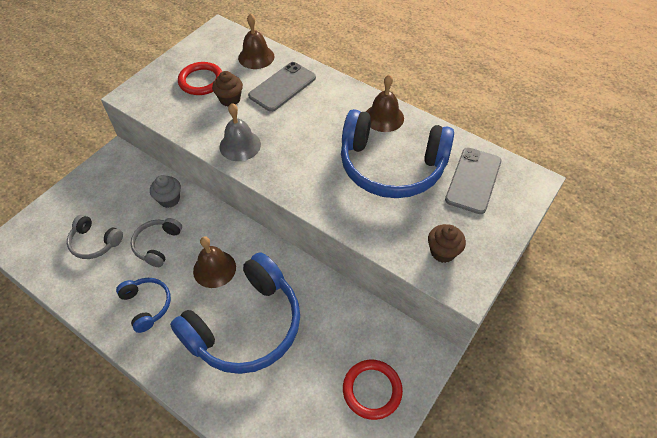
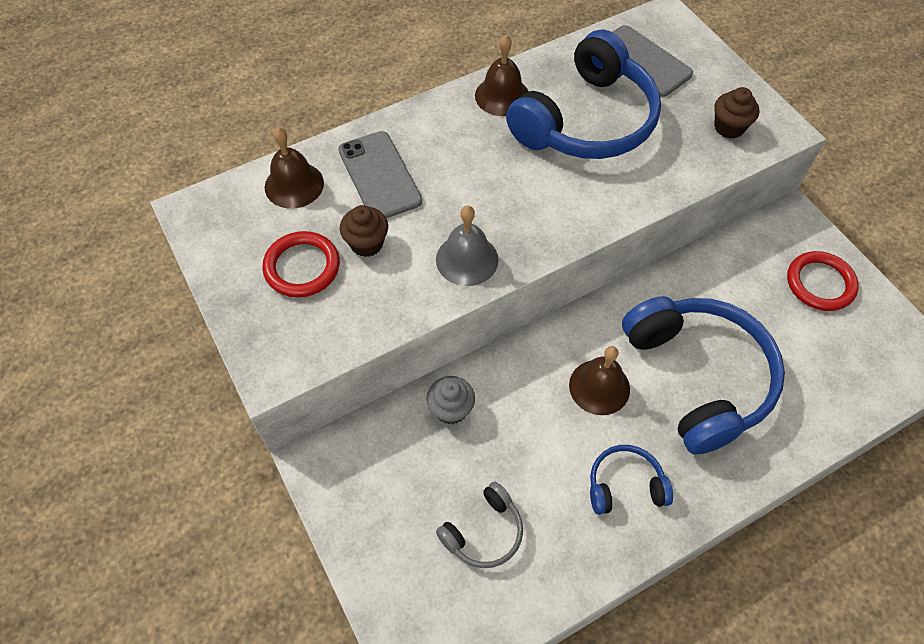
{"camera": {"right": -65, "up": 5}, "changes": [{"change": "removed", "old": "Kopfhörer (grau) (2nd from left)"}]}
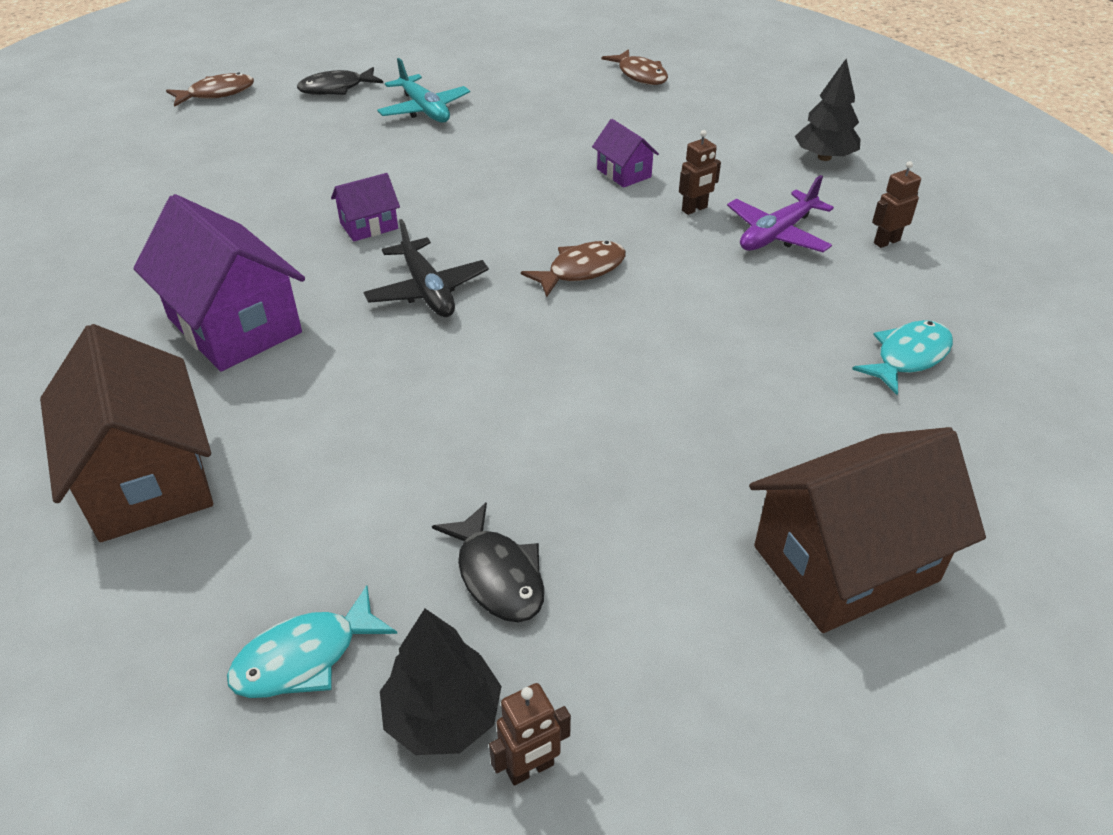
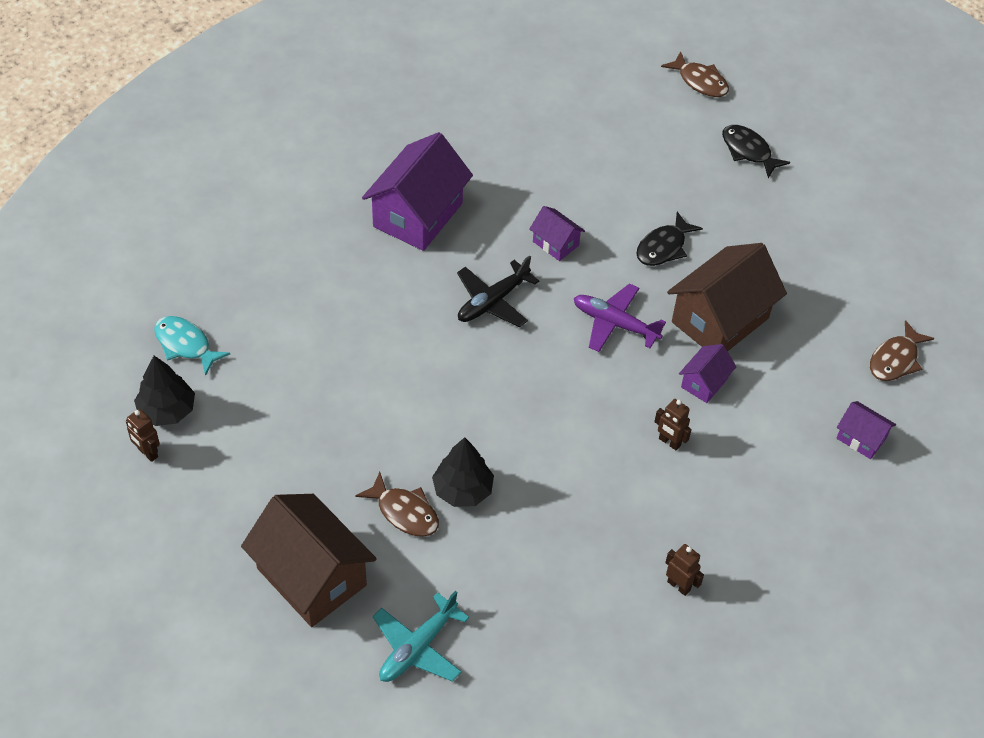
{"camera": {"right": 70, "up": 10}, "changes": [{"change": "moved", "old": "Fisch (braun) (2nd from left in the first image)", "new": "Fisch (braun) (1st from left)"}, {"change": "moved", "old": "Flugzeug (türkis)"}, {"change": "moved", "old": "Baum (schwarz) (2nd from left)"}, {"change": "moved", "old": "Flugzeug (lila)"}, {"change": "moved", "old": "Fisch (schwarz) (2nd from left in the first image)", "new": "Fisch (schwarz) (1st from left)"}, {"change": "moved", "old": "Haus (braun) (1st from left in the first image)", "new": "Haus (braun) (2nd from left)"}, {"change": "added", "new": "Haus (lila) (4th from left)"}, {"change": "removed", "old": "Fisch (türkis) (2nd from left)"}]}
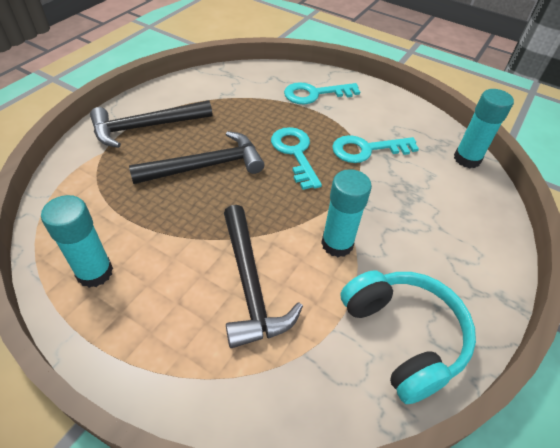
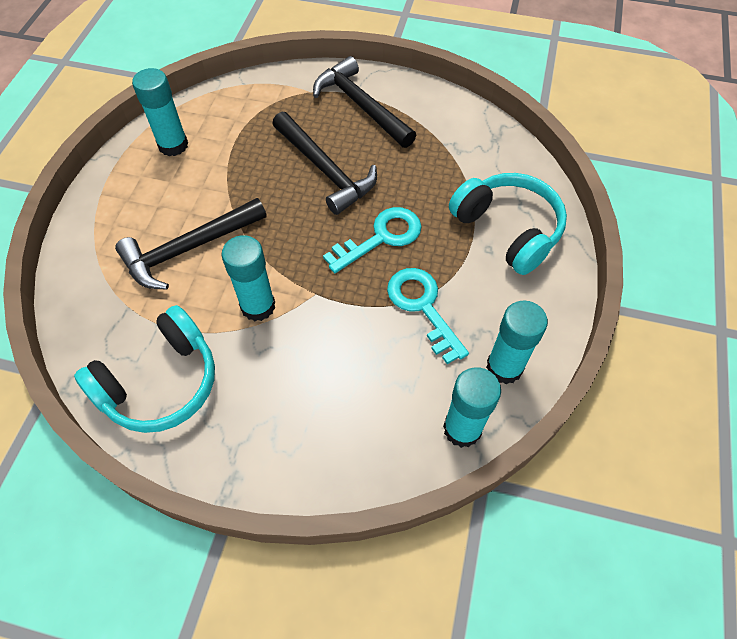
{"camera": {"right": 75, "up": 10}, "changes": [{"change": "replaced", "old": "Schlüssel (türkis) (2nd from left)", "new": "Kopfhörer (türkis) (2nd from left)"}, {"change": "added", "new": "Klebestift (türkis) (4th from left)"}]}
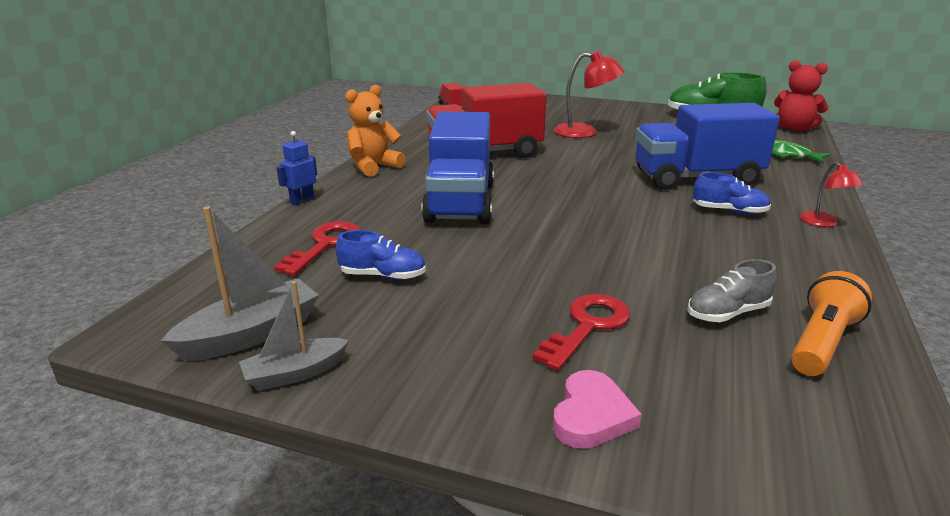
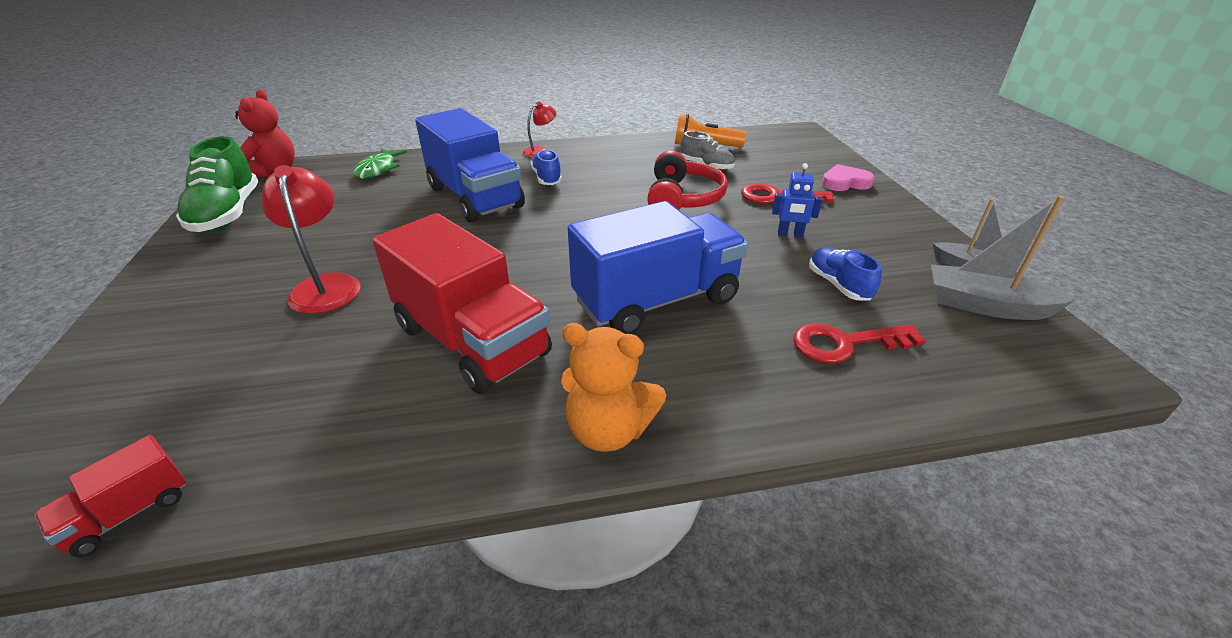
{"camera": {"right": -120, "up": 10}, "changes": [{"change": "added", "new": "Kopfhörer (rot)"}, {"change": "moved", "old": "Roboter (blau)"}]}
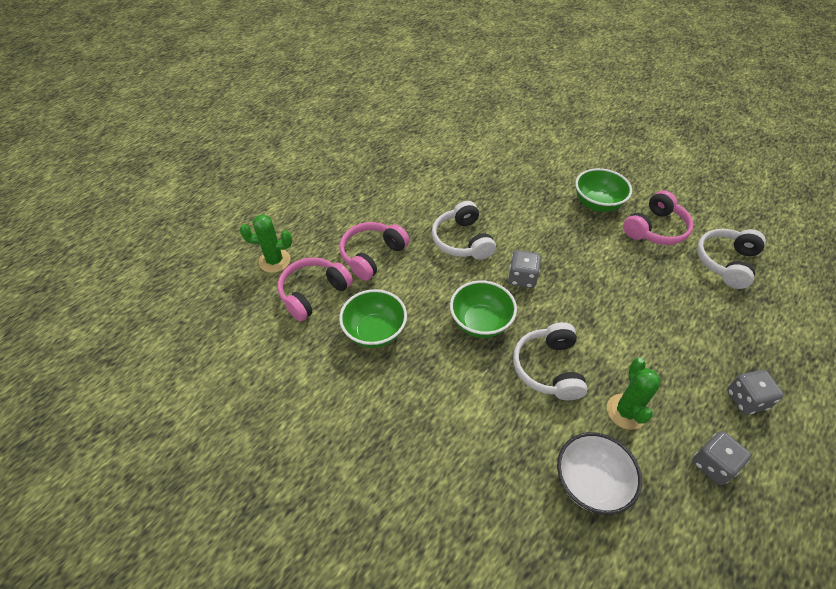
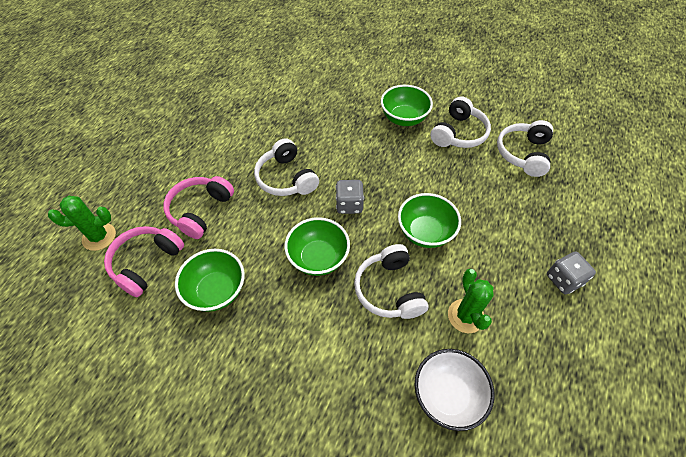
{"camera": {"right": -15, "up": 5}, "changes": [{"change": "added", "new": "Schüssel (grün) (4th from left)"}, {"change": "recoloured", "old": "Kopfhörer (rosa) (3rd from left)", "new": "Kopfhörer (weiß) (3rd from left)"}, {"change": "removed", "old": "Spielwürfel (grau) (2nd from left)"}]}
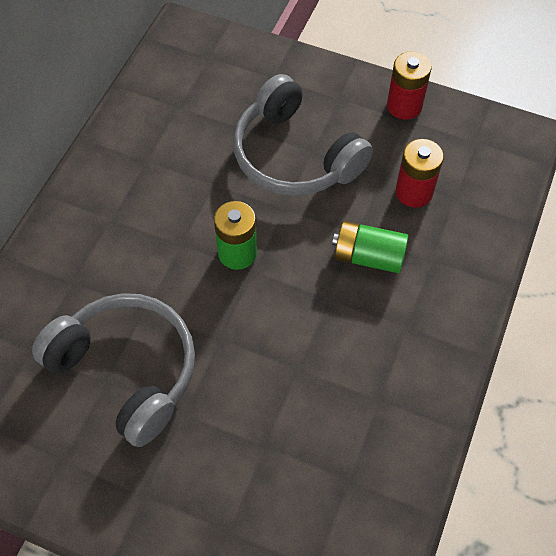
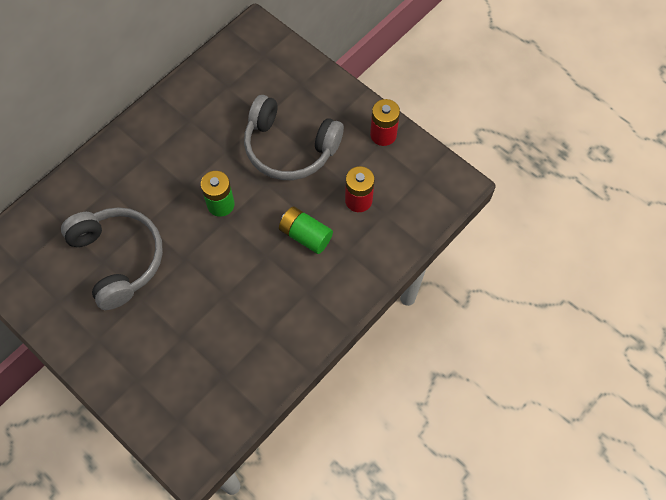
{"camera": {"right": 20, "up": 5}, "changes": [{"change": "turned", "old": "Kopfhörer (grau) (2nd from left)", "degrees": -45}]}
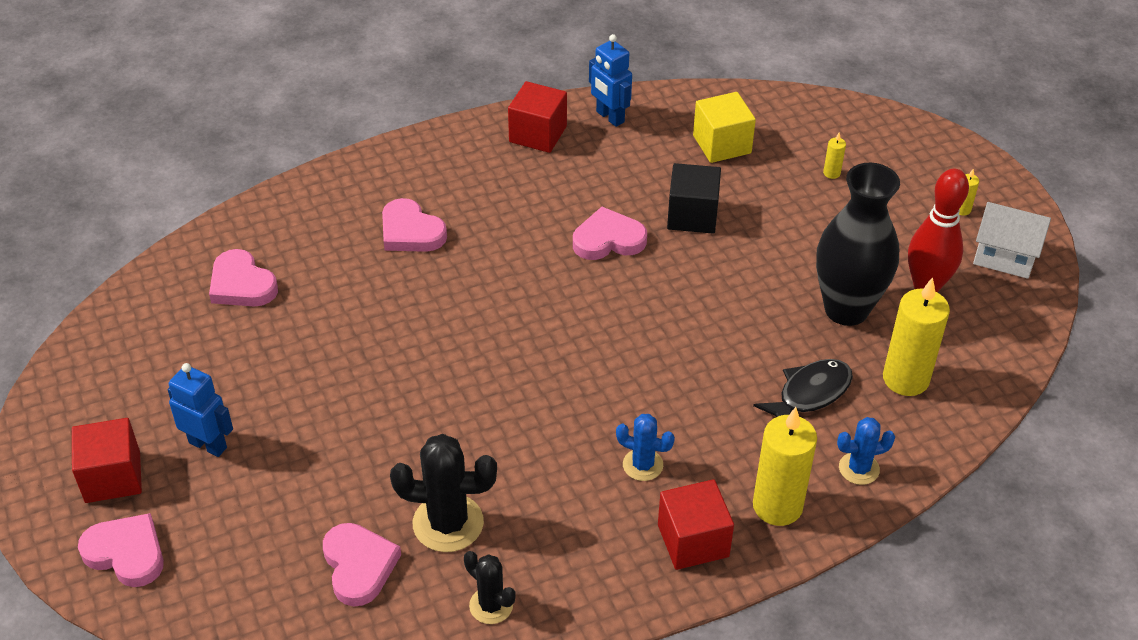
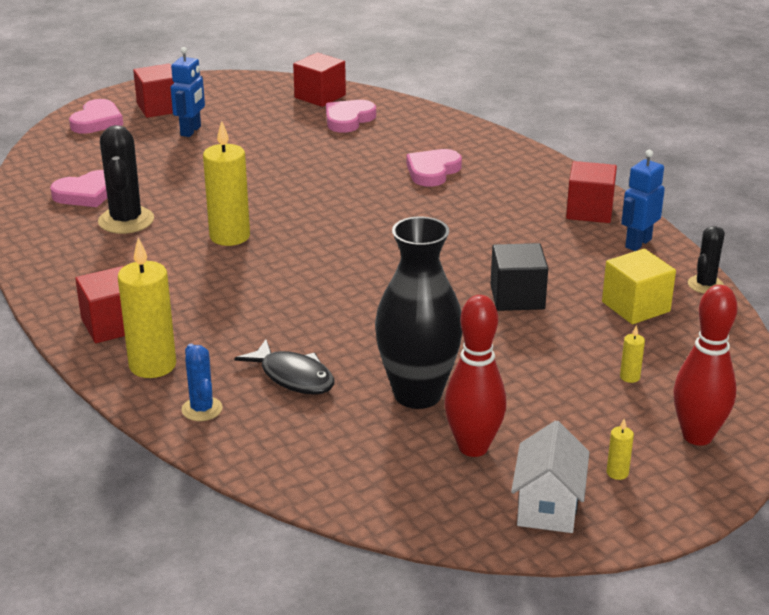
{"camera": {"right": 80, "up": -15}, "changes": [{"change": "moved", "old": "Kerze (gelb) (3rd from left in the first image)", "new": "Kerze (gelb) (2nd from left)"}, {"change": "added", "new": "Kubus (rot) (3rd from left)"}, {"change": "added", "new": "Bowlingkegel (rot) (2nd from left)"}, {"change": "moved", "old": "Kaktus (schwarz) (2nd from left)"}, {"change": "removed", "old": "Herz (rosa) (5th from left)"}, {"change": "removed", "old": "Kaktus (blau) (1st from left)"}]}
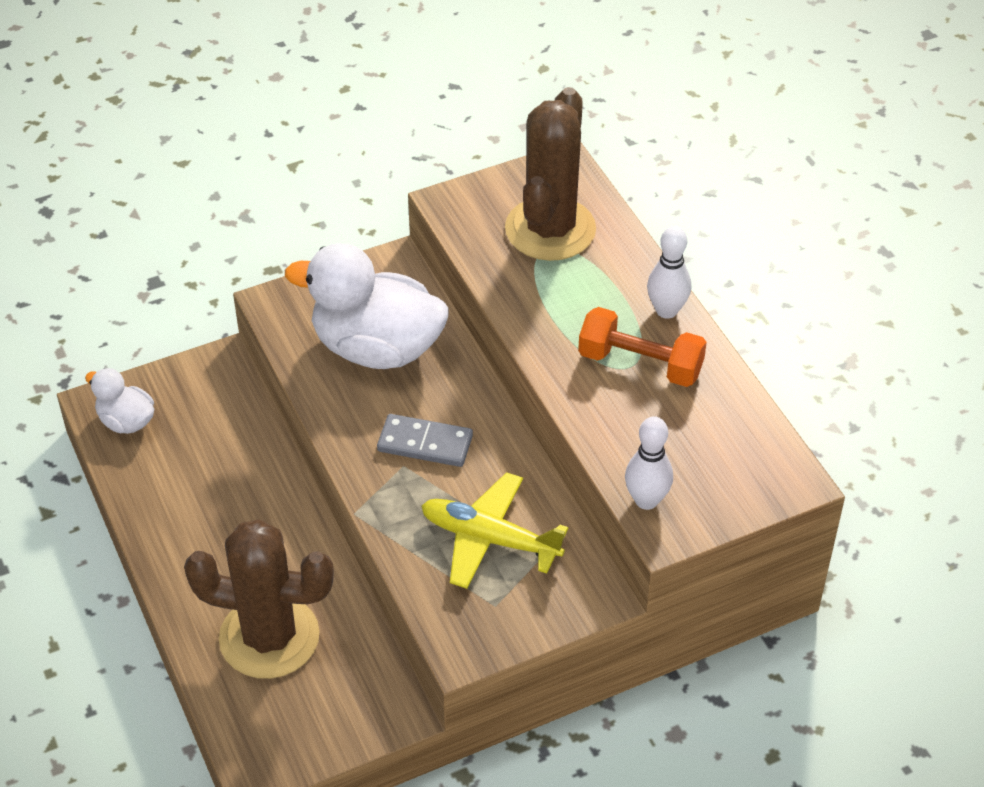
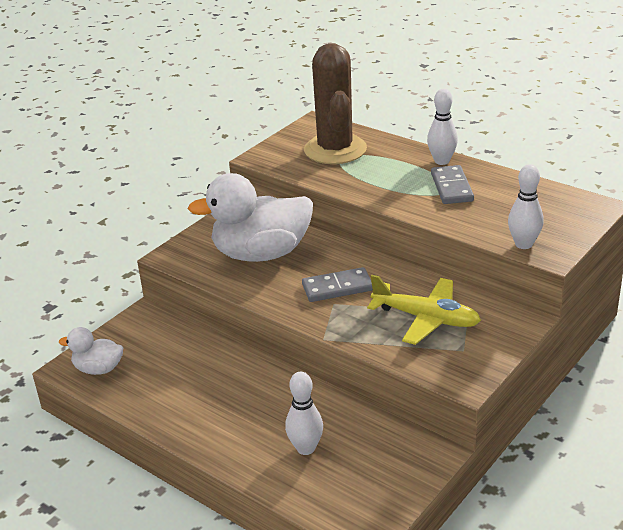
{"camera": {"right": -25, "up": -15}, "changes": [{"change": "replaced", "old": "Kaktus (braun) (1st from left)", "new": "Bowlingkegel (weiß) (1st from left)"}, {"change": "turned", "old": "Flugzeug (gelb)", "degrees": -150}, {"change": "replaced", "old": "Hantel (orange)", "new": "Dominostein (grau) (2nd from left)"}]}
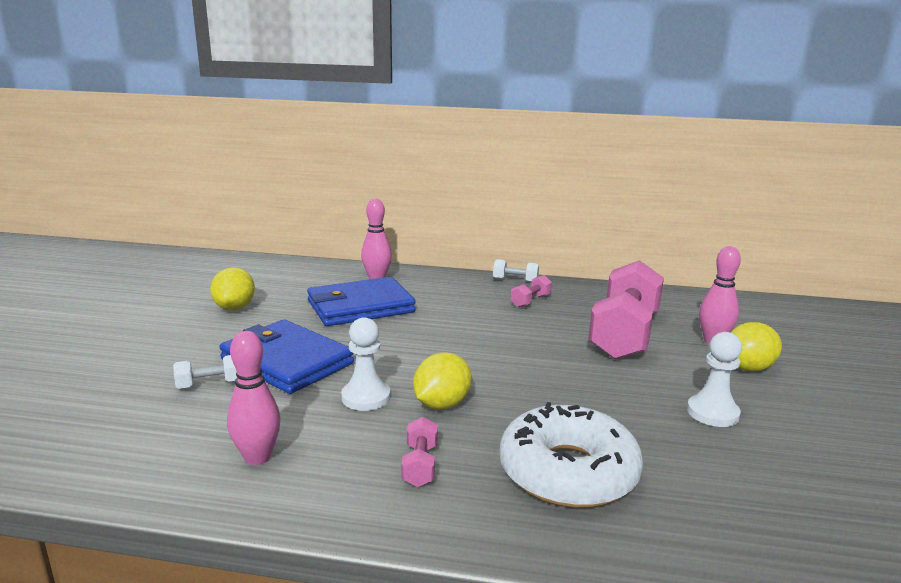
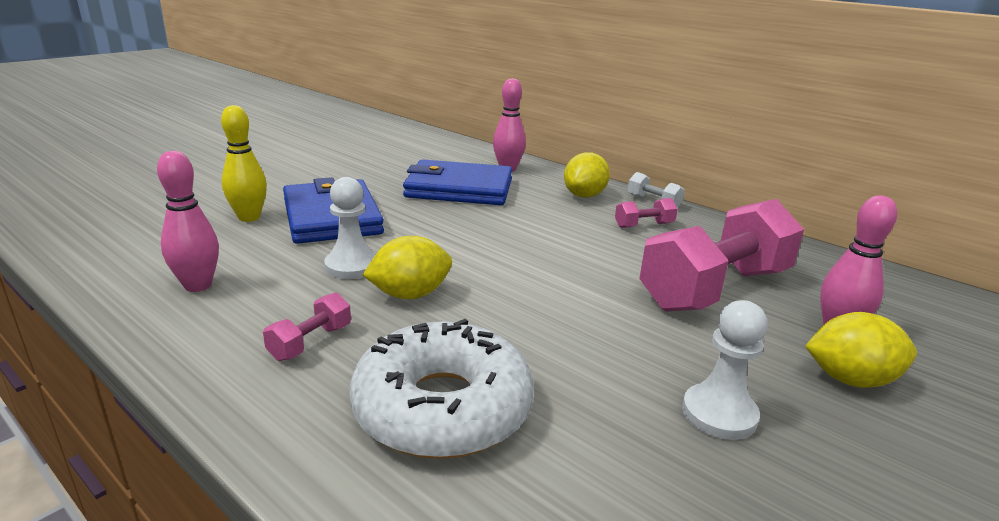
{"camera": {"right": 30, "up": 5}, "changes": [{"change": "replaced", "old": "Hantel (weiß) (1st from left)", "new": "Bowlingkegel (gelb)"}, {"change": "moved", "old": "Zitrone (gelb) (1st from left in the first image)", "new": "Zitrone (gelb) (2nd from left)"}]}
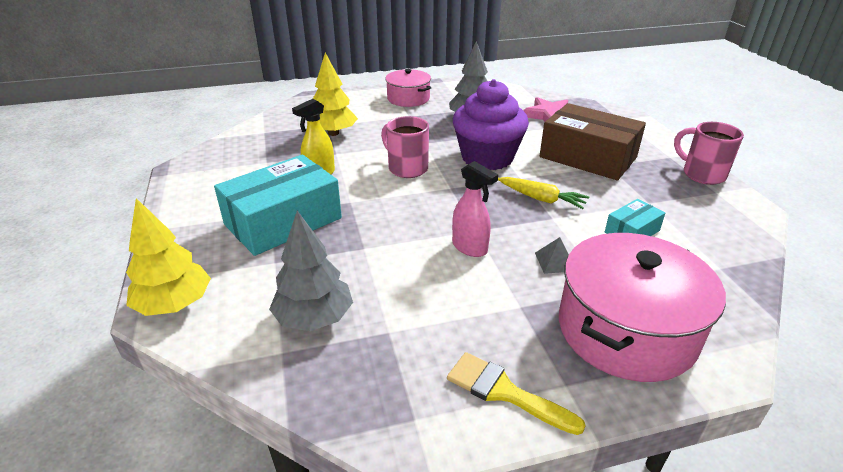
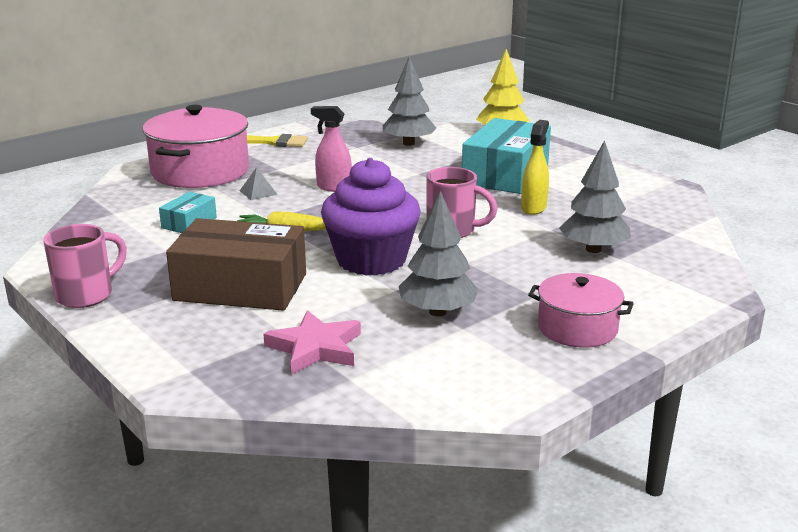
{"camera": {"right": 155, "up": -10}, "changes": [{"change": "turned", "old": "Tasse (rosa) (2nd from left in the first image)", "degrees": -75}, {"change": "recoloured", "old": "Baum (gelb) (2nd from left)", "new": "Baum (grau) (3rd from left)"}]}
